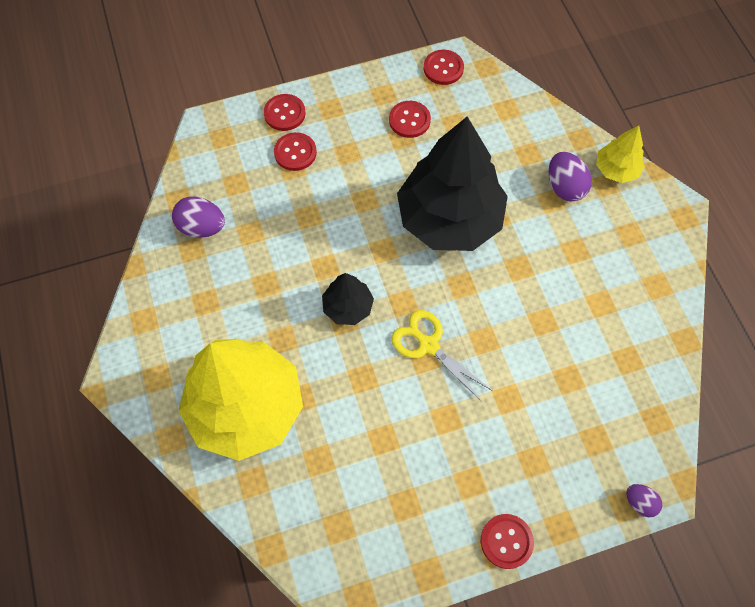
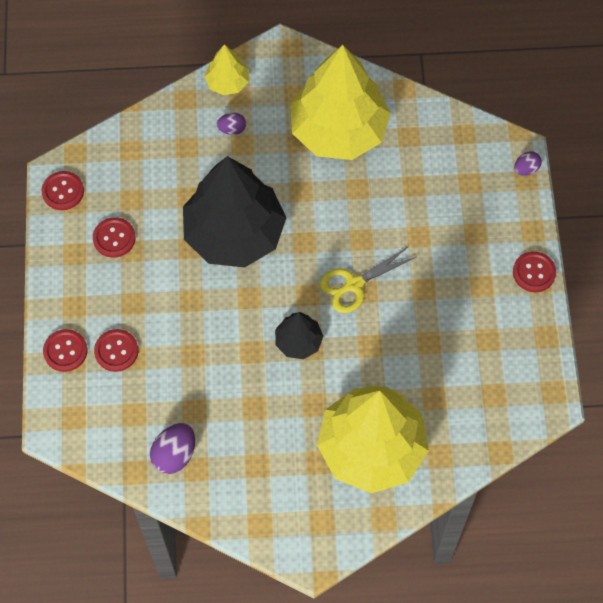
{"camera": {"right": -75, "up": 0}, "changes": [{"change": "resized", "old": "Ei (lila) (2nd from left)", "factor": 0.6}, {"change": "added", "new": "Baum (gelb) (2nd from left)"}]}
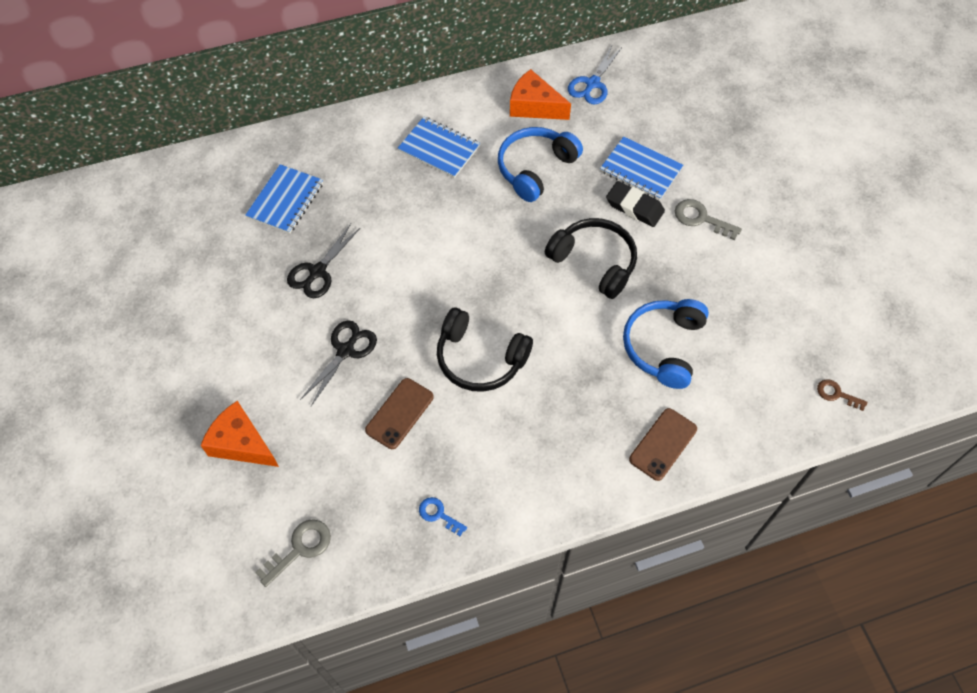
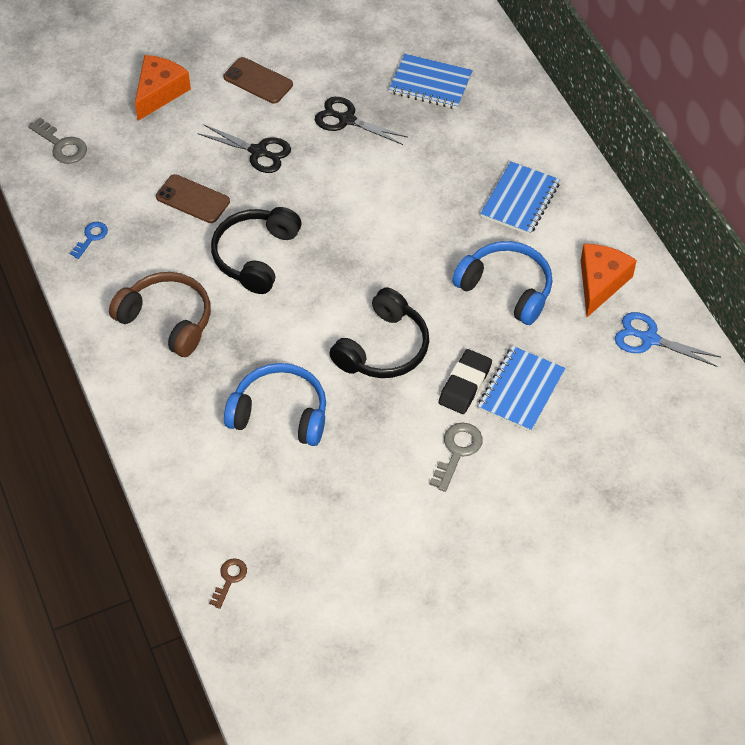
{"camera": {"right": 85, "up": -5}, "changes": [{"change": "added", "new": "Kopfhörer (braun)"}, {"change": "moved", "old": "Handy (braun) (2nd from left)"}]}
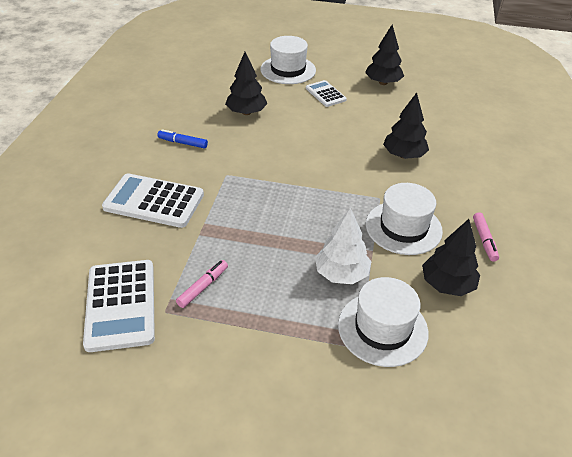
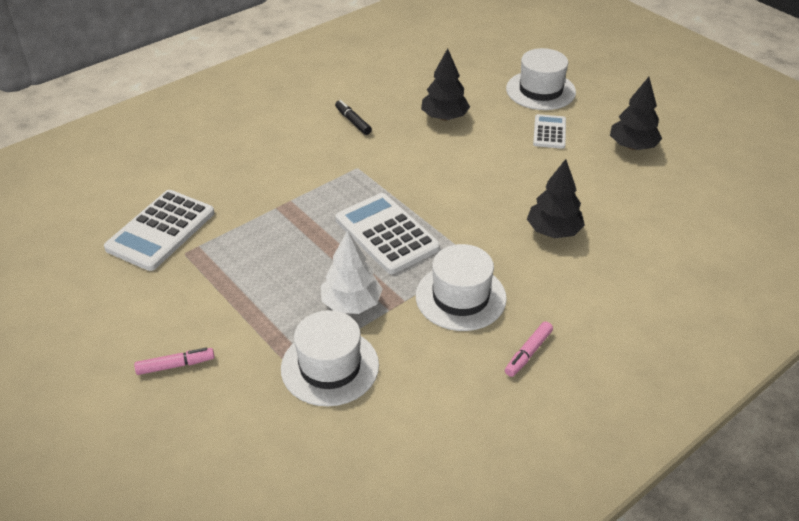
{"camera": {"right": 40, "up": 0}, "changes": [{"change": "moved", "old": "Filzstift (rosa) (1st from left)"}, {"change": "recoloured", "old": "Filzstift (blau)", "new": "Filzstift (schwarz)"}, {"change": "moved", "old": "Taschenrechner (weiß) (2nd from left)"}, {"change": "removed", "old": "Baum (schwarz) (4th from left)"}]}
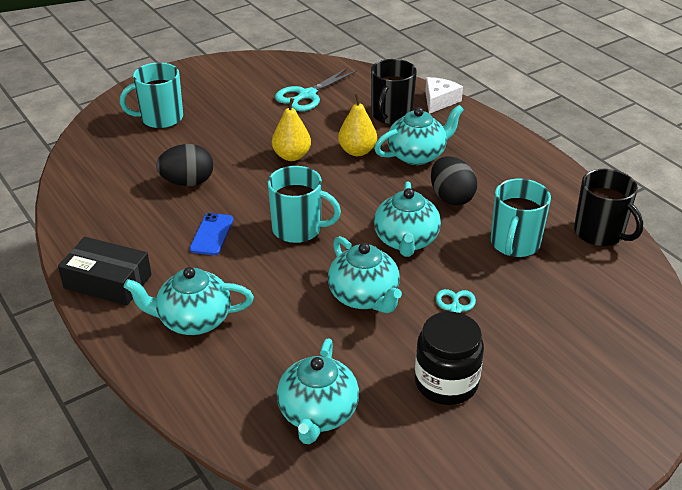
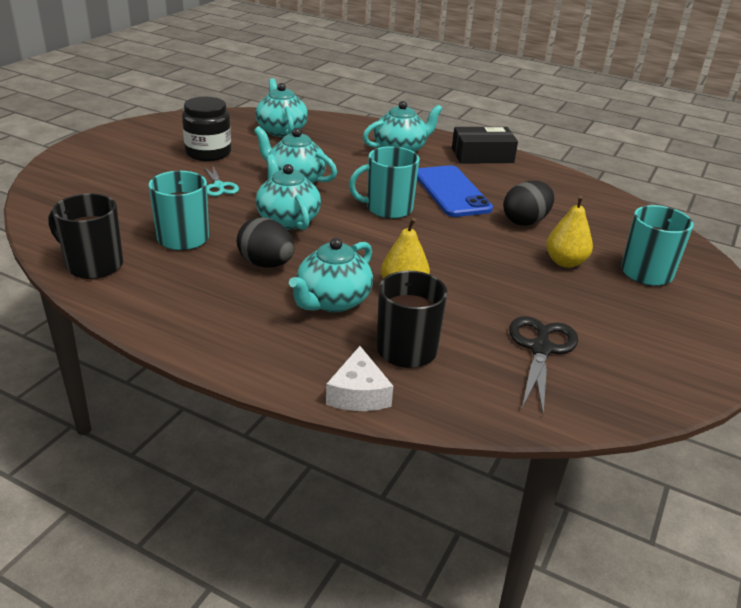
{"camera": {"right": 150, "up": -5}, "changes": [{"change": "resized", "old": "Handy (blau)", "factor": 1.81}, {"change": "recoloured", "old": "Schere (türkis) (1st from left)", "new": "Schere (schwarz)"}, {"change": "moved", "old": "Birne (gelb) (1st from left in the first image)", "new": "Birne (gelb) (2nd from left)"}]}
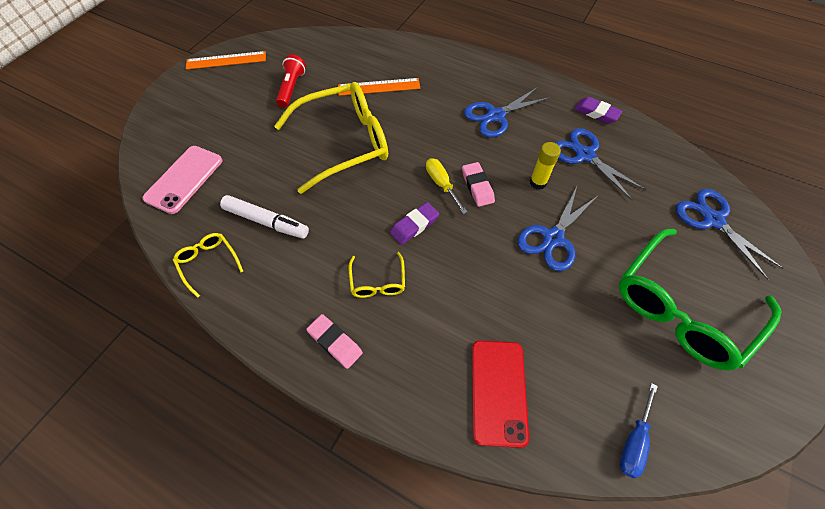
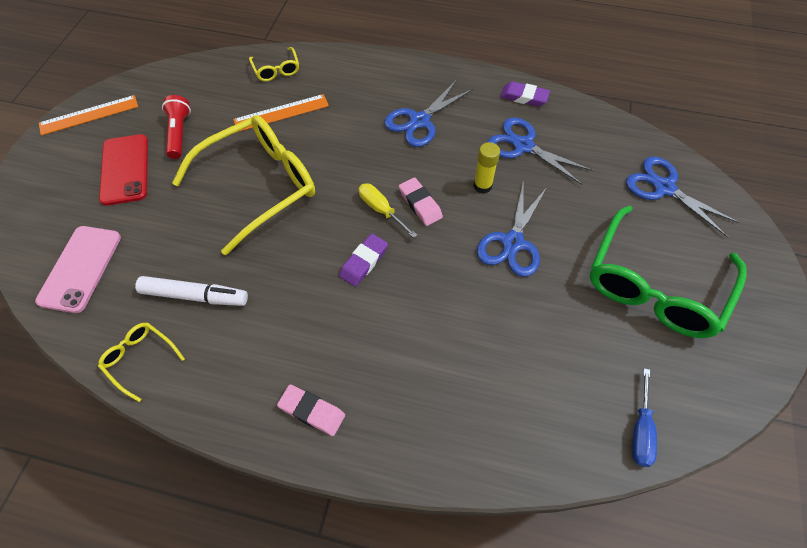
{"camera": {"right": -15, "up": 0}, "changes": [{"change": "moved", "old": "Handy (rot)"}, {"change": "moved", "old": "Brille (gelb) (3rd from left)"}]}
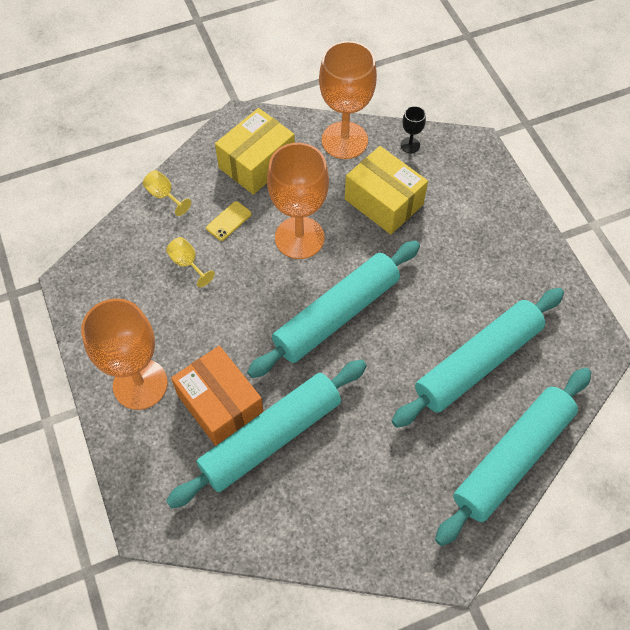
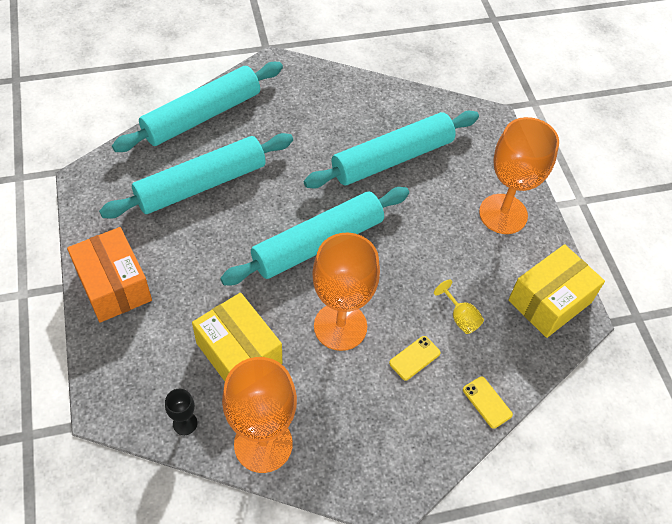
{"camera": {"right": -175, "up": -5}, "changes": [{"change": "moved", "old": "Schachtel (orange)"}, {"change": "replaced", "old": "Kelch (gelb) (1st from left)", "new": "Handy (gelb) (2nd from left)"}, {"change": "moved", "old": "Schachtel (gelb) (1st from left in the first image)", "new": "Schachtel (gelb) (2nd from left)"}]}
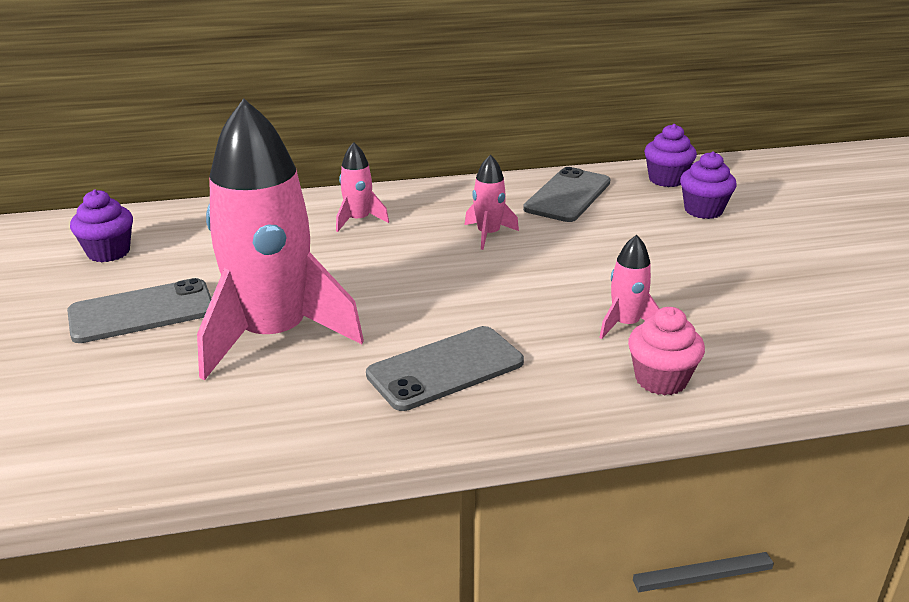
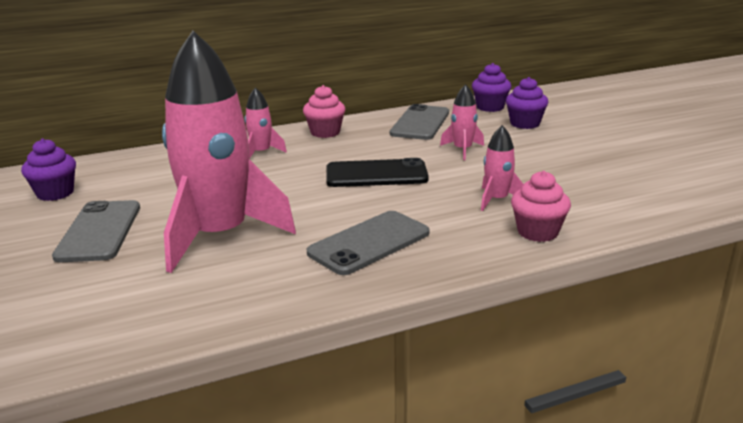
{"camera": {"right": -10, "up": -5}, "changes": [{"change": "turned", "old": "Handy (grau) (1st from left)", "degrees": -60}, {"change": "added", "new": "Muffin (rosa) (1st from left)"}, {"change": "added", "new": "Handy (schwarz)"}, {"change": "moved", "old": "Rakete (rosa) (3rd from left)"}]}
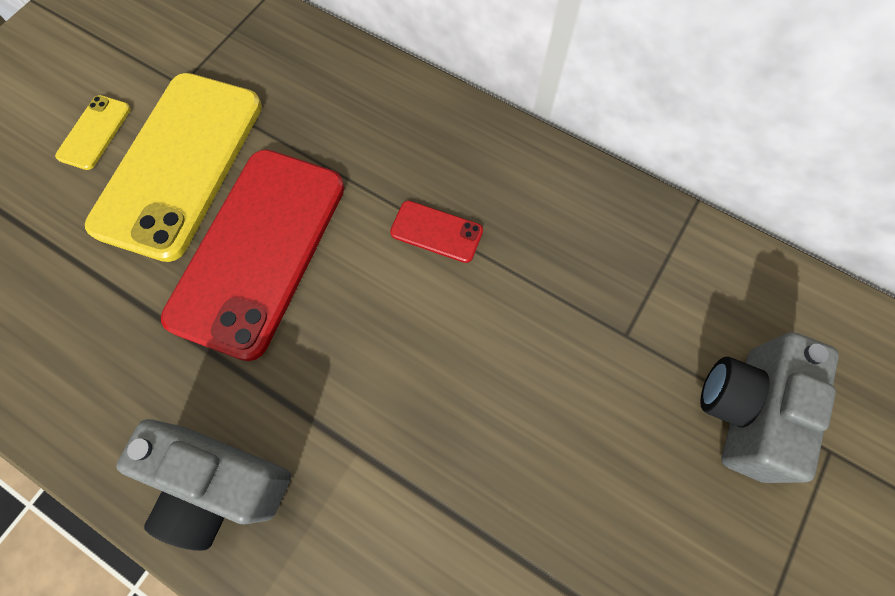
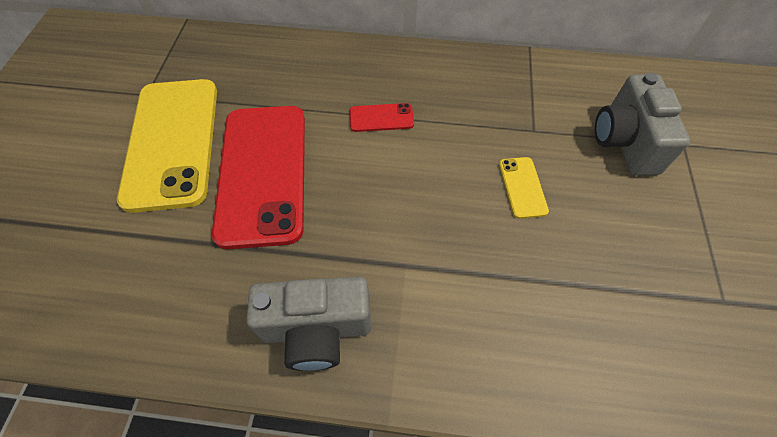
{"camera": {"right": -25, "up": -10}, "changes": [{"change": "moved", "old": "Handy (gelb) (1st from left in the first image)", "new": "Handy (gelb) (2nd from left)"}]}
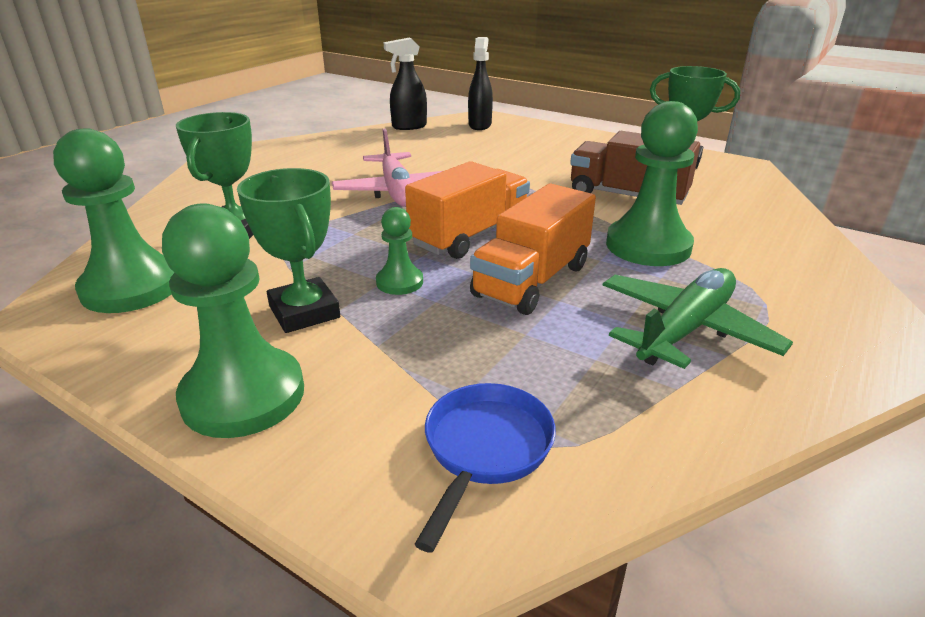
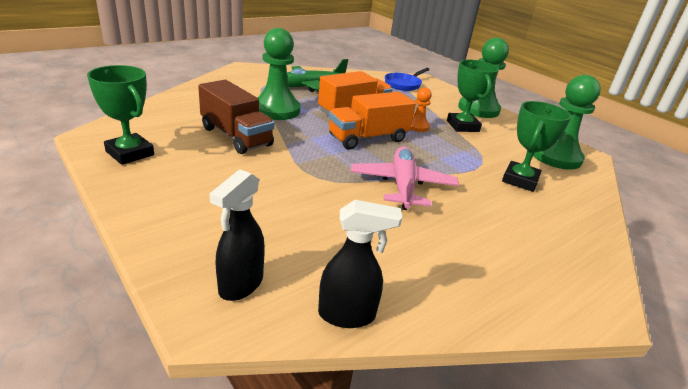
{"camera": {"right": -165, "up": 0}, "changes": [{"change": "recoloured", "old": "Bauer (grün) (3rd from left)", "new": "Bauer (orange)"}]}
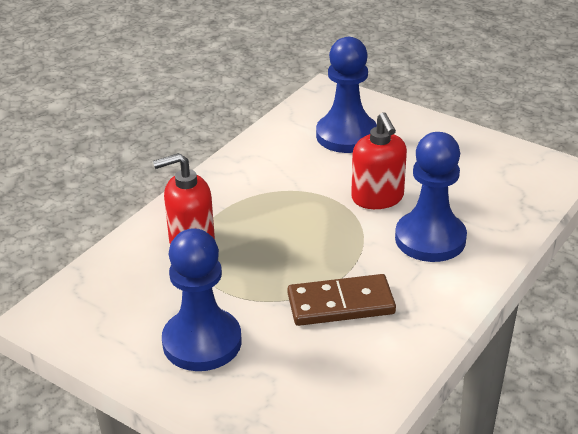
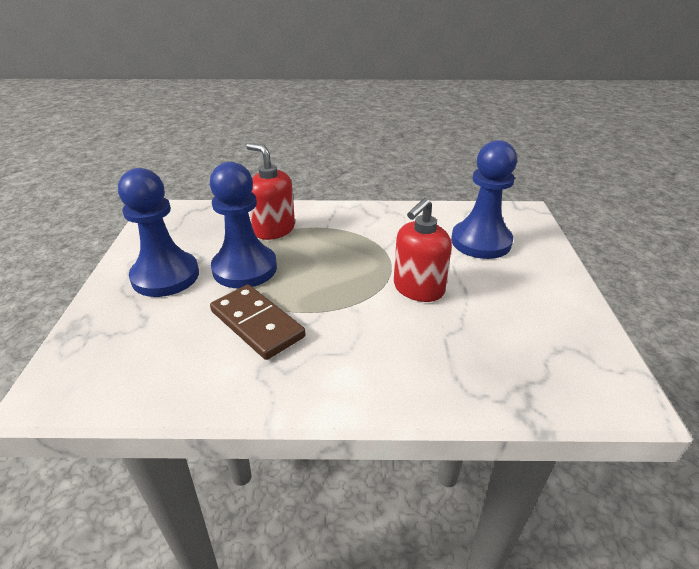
{"camera": {"right": 55, "up": 0}, "changes": [{"change": "moved", "old": "Bauer (blau) (3rd from left in the first image)", "new": "Bauer (blau) (2nd from left)"}]}
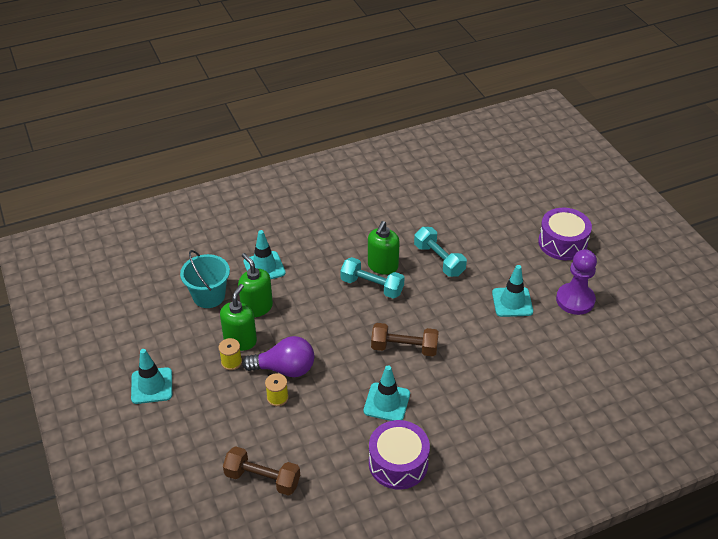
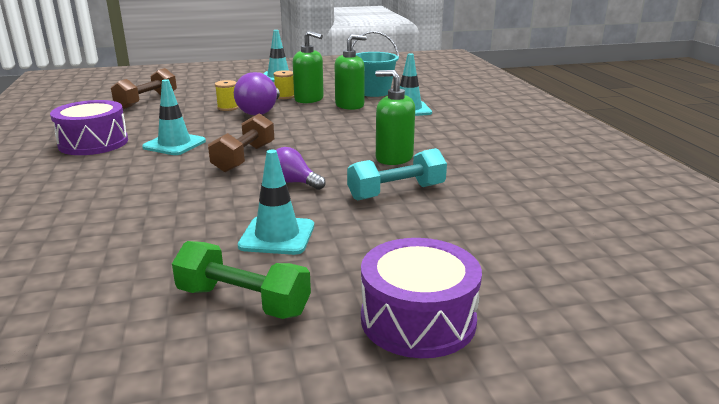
{"camera": {"right": 100, "up": -20}, "changes": [{"change": "replaced", "old": "Bauer (lila)", "new": "Hantel (grün)"}, {"change": "added", "new": "Glühbirne (lila) (2nd from left)"}, {"change": "removed", "old": "Hantel (türkis) (1st from left)"}]}
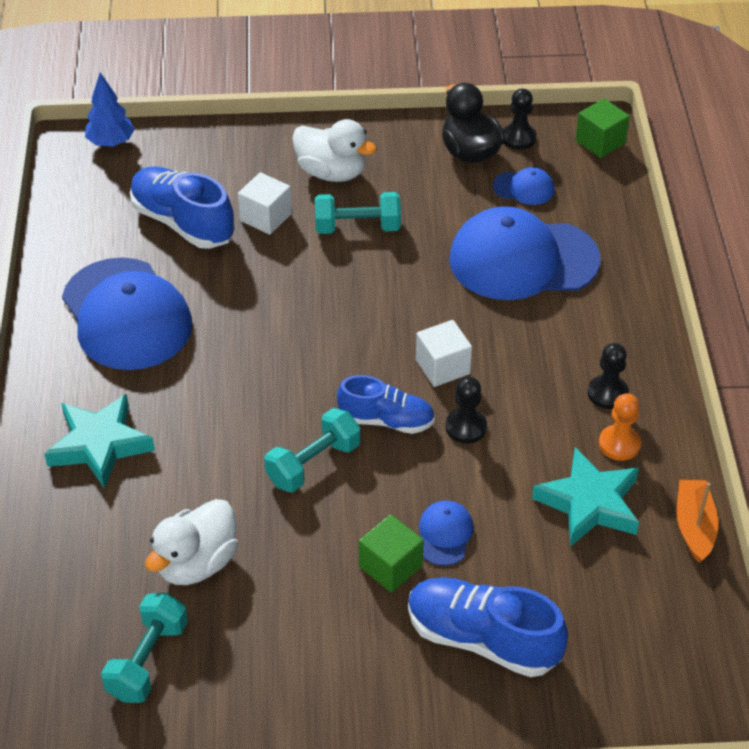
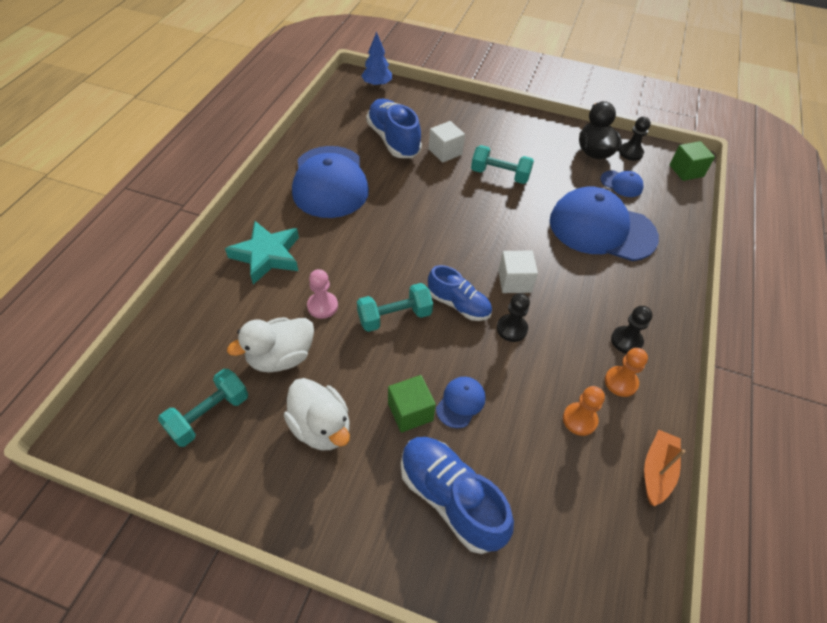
{"camera": {"right": 20, "up": 5}, "changes": [{"change": "moved", "old": "Ente (weiß) (2nd from left)"}, {"change": "added", "new": "Bauer (rosa)"}, {"change": "replaced", "old": "Stern (türkis) (2nd from left)", "new": "Bauer (orange) (1st from left)"}]}
